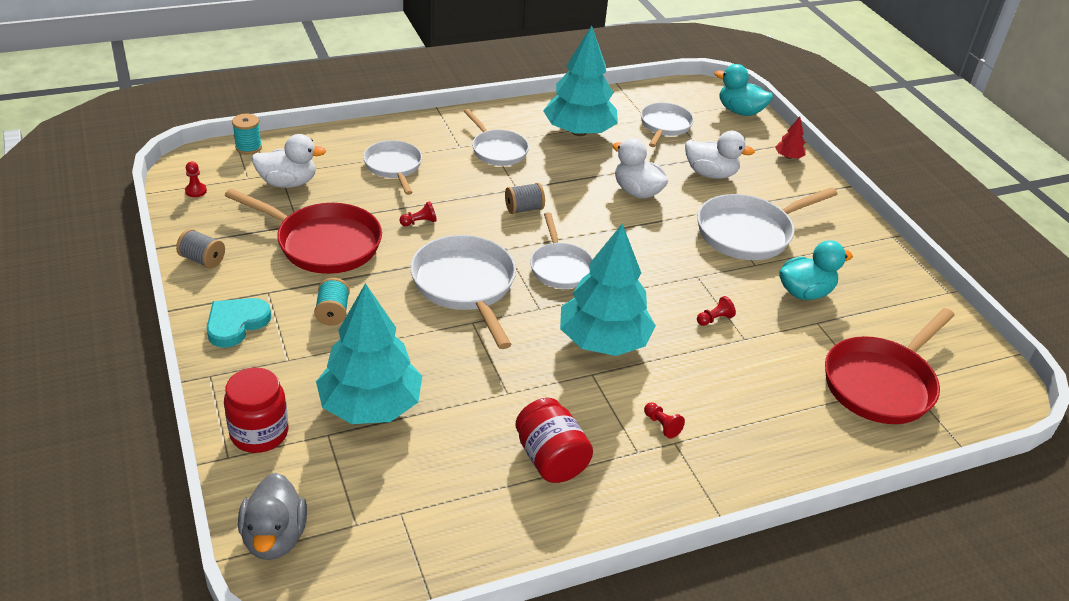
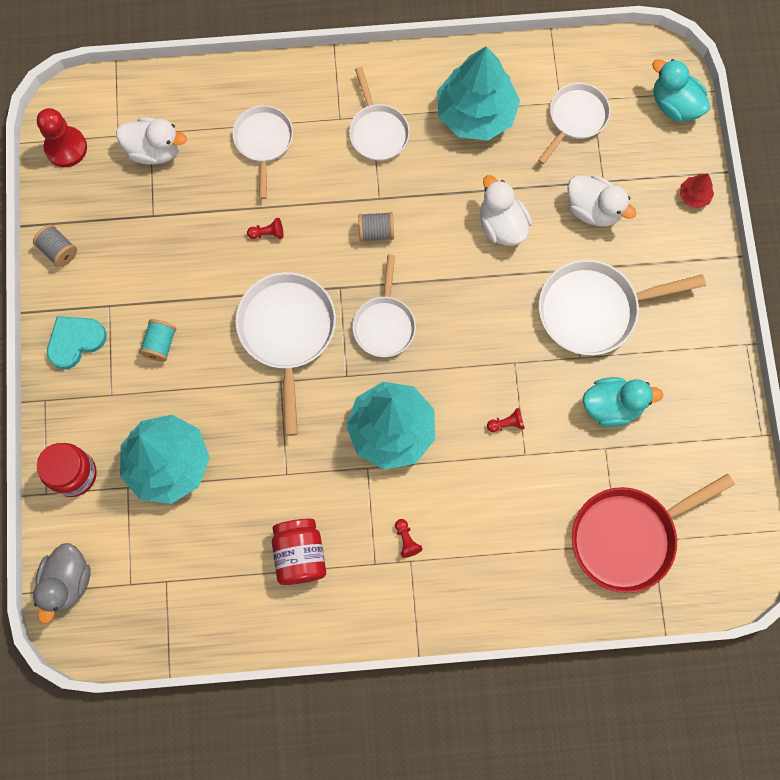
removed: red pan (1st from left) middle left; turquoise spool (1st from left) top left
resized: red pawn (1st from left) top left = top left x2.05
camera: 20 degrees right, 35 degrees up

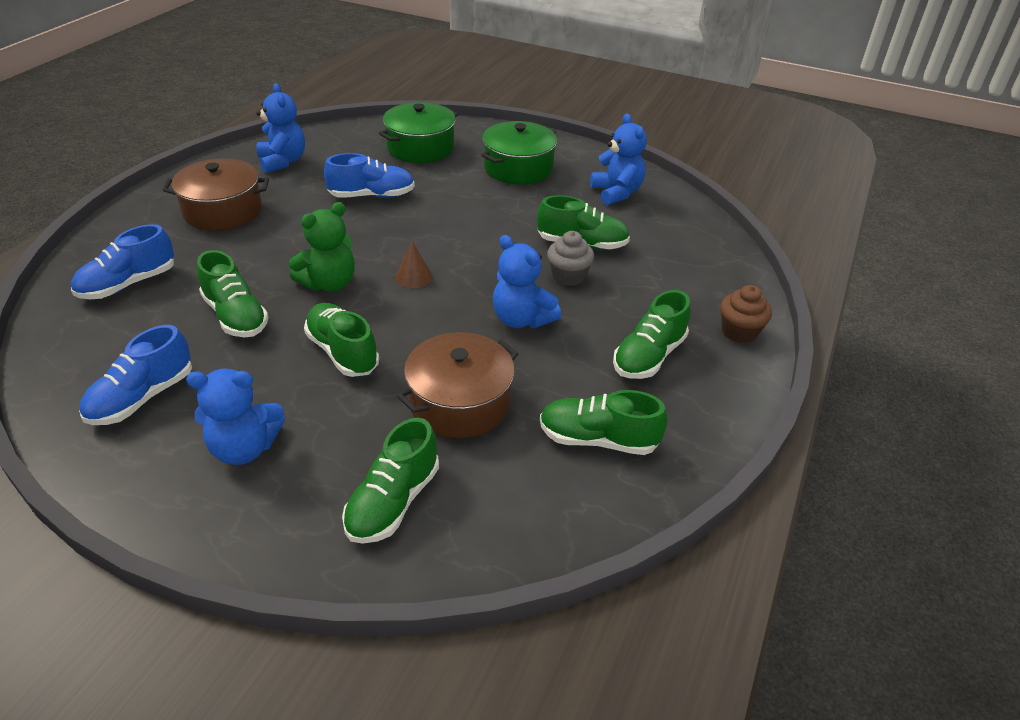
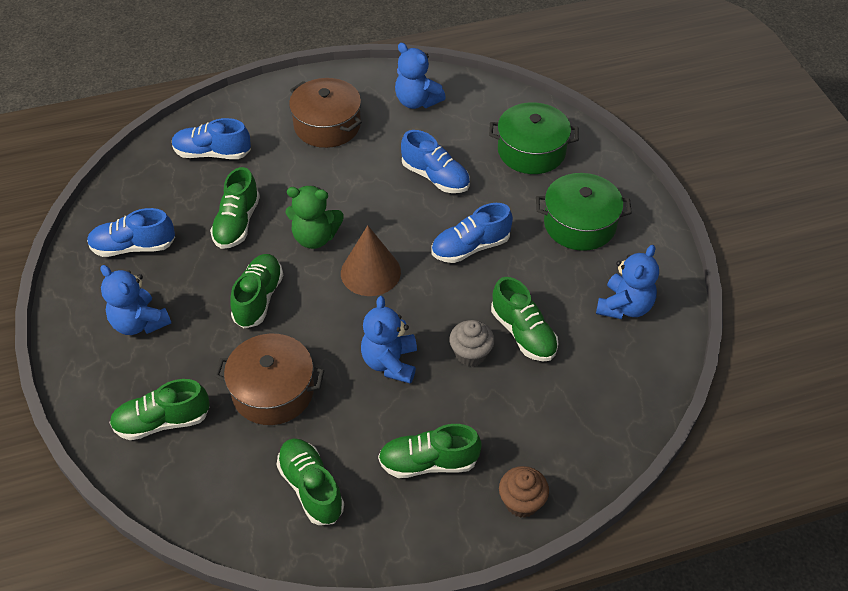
added: blue shoe (4th from left) centre
turned: blue teddy bear (2nd from left in the first image) top left = top centre 105 degrees clockwise
resized: brown cone centre = centre x1.83
camera: 50 degrees right, 10 degrees up

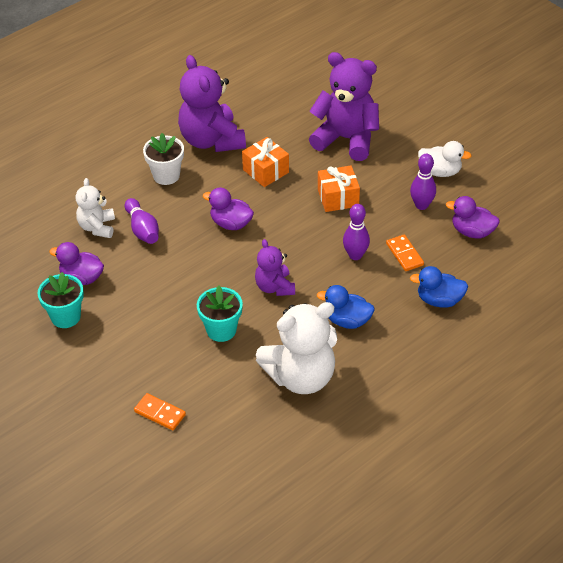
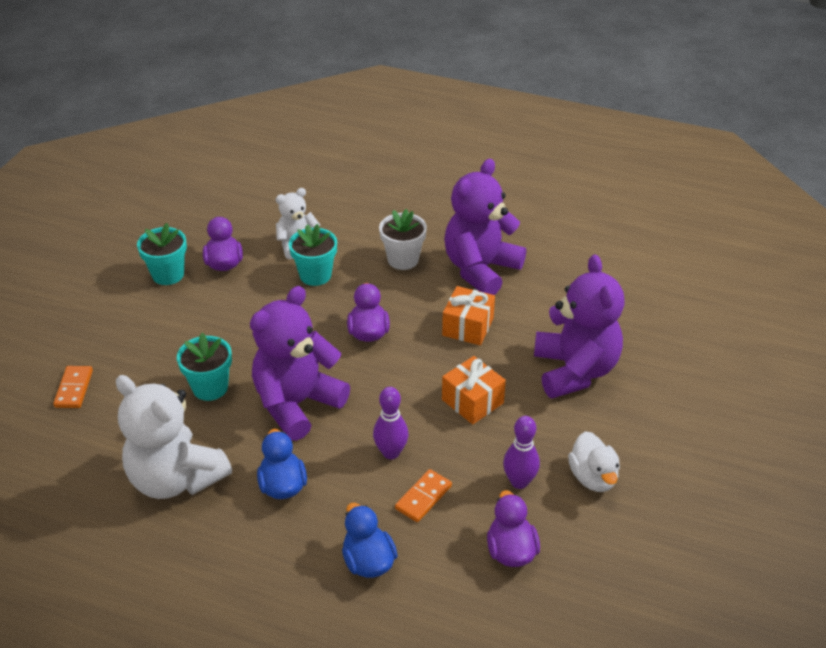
replaced: purple bowling pin (1st from left) middle left to turquoise flower pot (3rd from left) centre
resized: purple teddy bear (2nd from left in the first image) centre = centre x1.80
camera: 60 degrees right, 5 degrees down

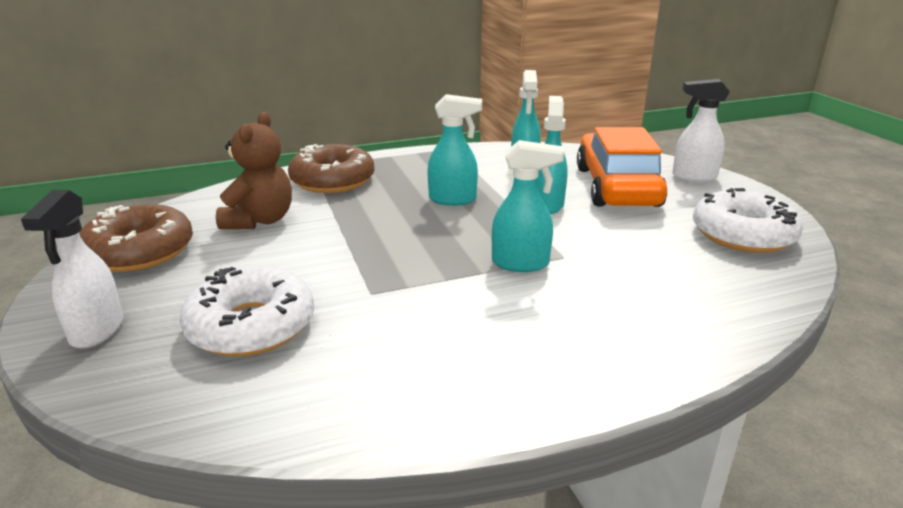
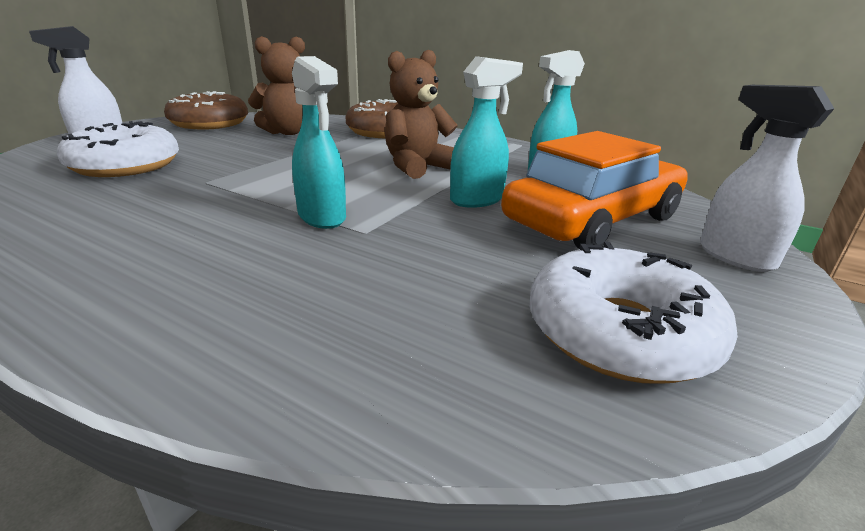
replaced: turquoise spray bottle (1st from left) top centre to brown teddy bear (2nd from left) top centre
camera: 50 degrees right, 0 degrees up

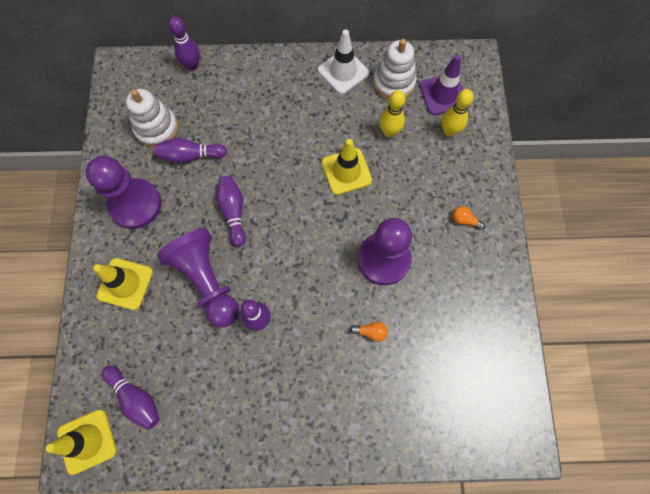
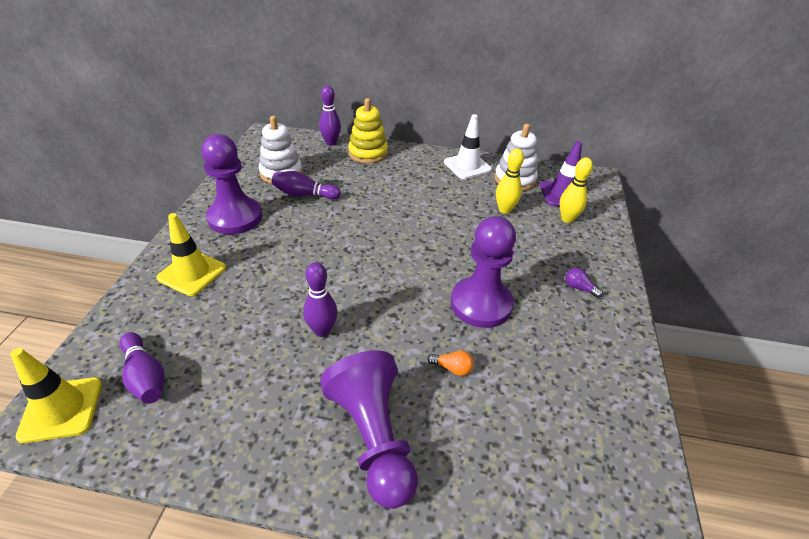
removed: purple bowling pin (4th from left) centre; yellow traffic cone (3rd from left) centre
added: yellow stacking toy top centre
moved: purple pawn (2nd from left) middle left to bottom centre
recoloured: orange light bulb (2nd from left) middle right to purple light bulb middle right
camera: 10 degrees right, 30 degrees down

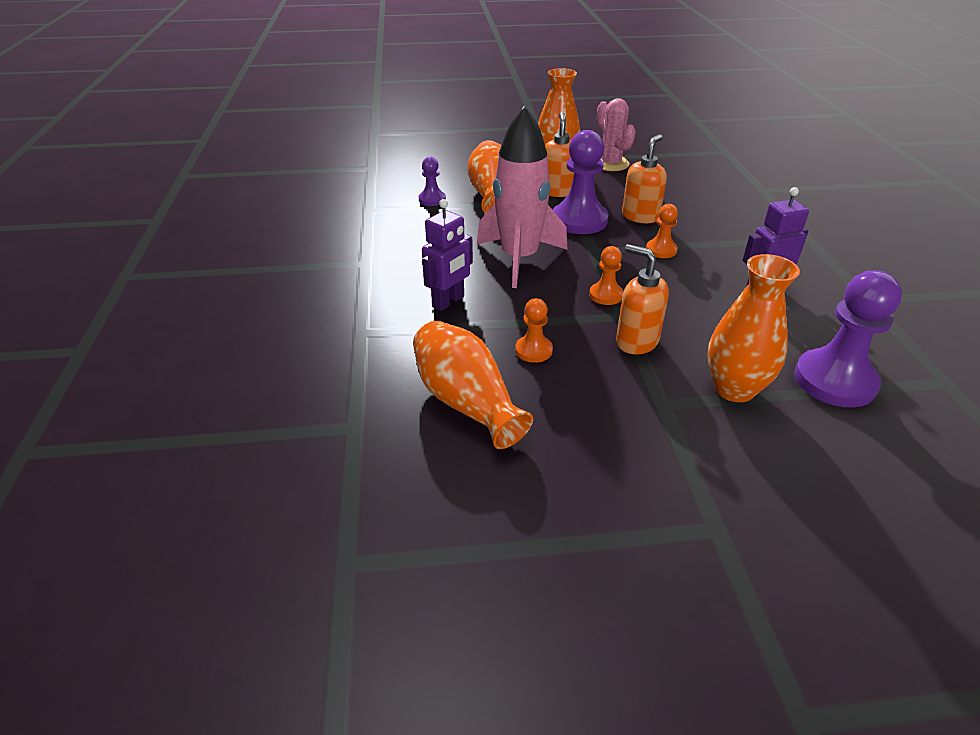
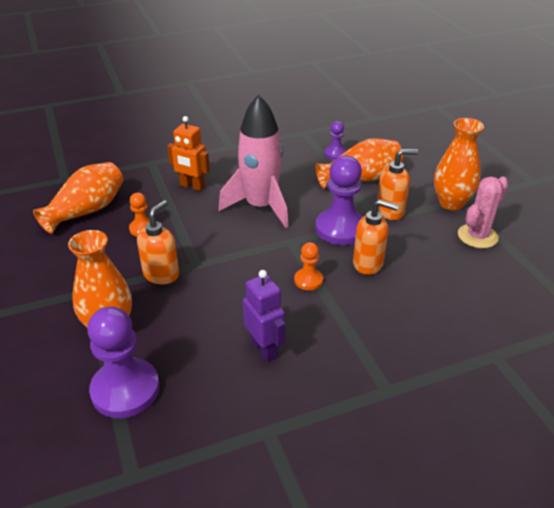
removed: orange pawn (2nd from left) centre
recoloured: purple robot (1st from left) centre to orange robot top centre
camera: 75 degrees right, 0 degrees up

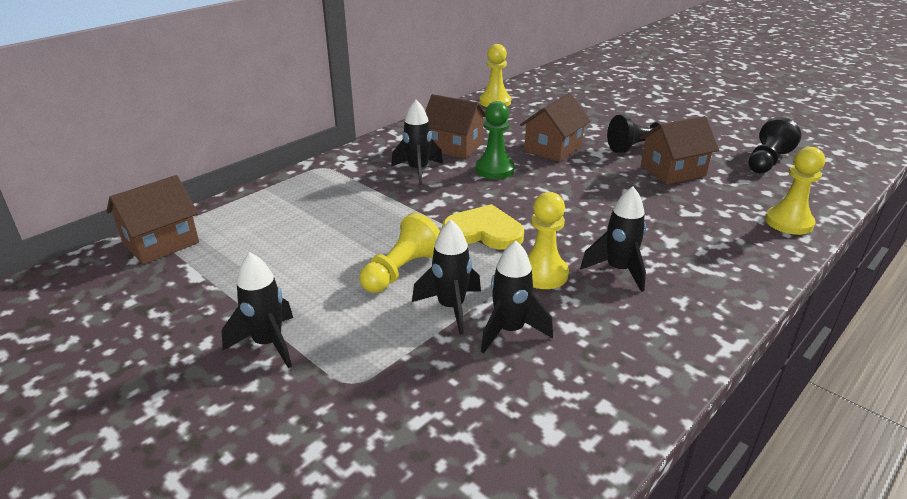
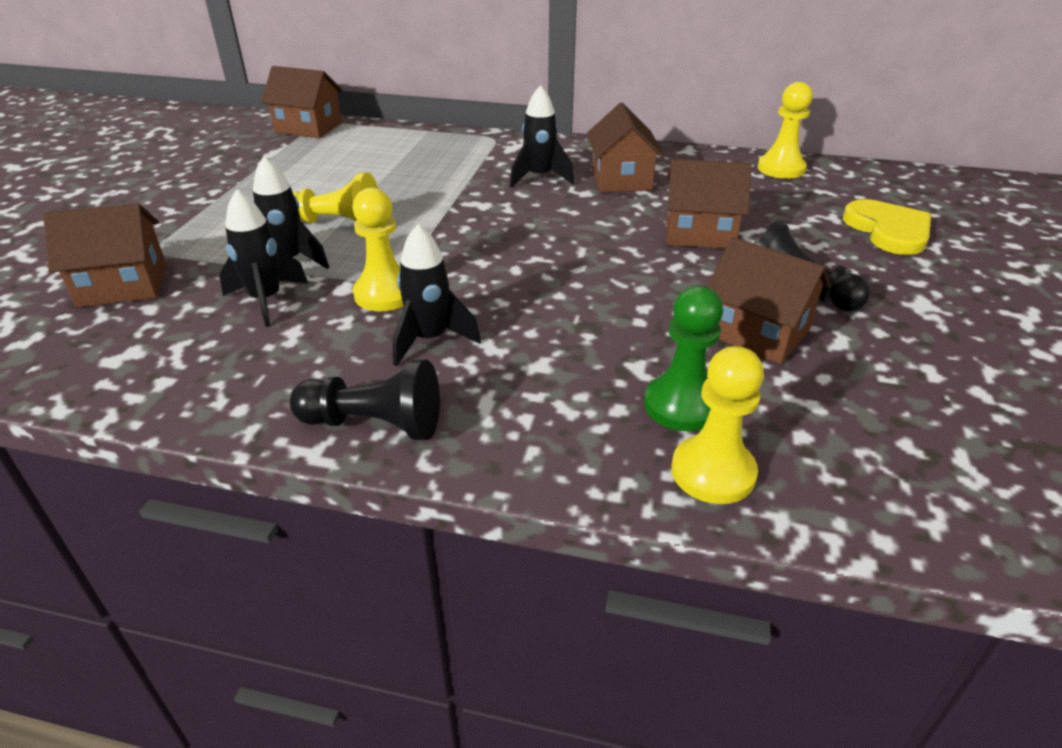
removed: black rocket (1st from left) middle left
added: brown house (1st from left) middle left
moved: black pawn (2nd from left in the first image) top right to black pawn (1st from left) centre; green pawn top centre to centre; yellow heart centre to top right
camera: 60 degrees right, 5 degrees up

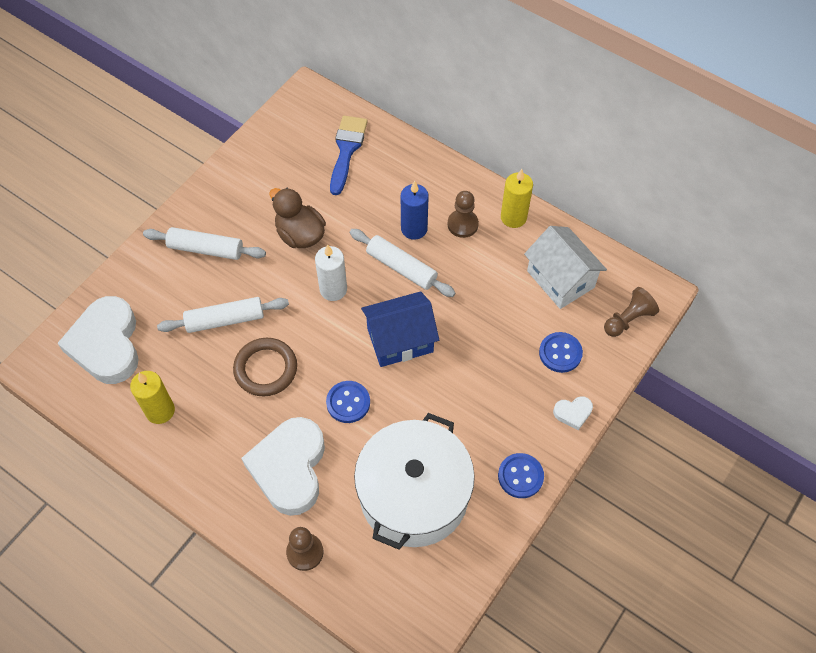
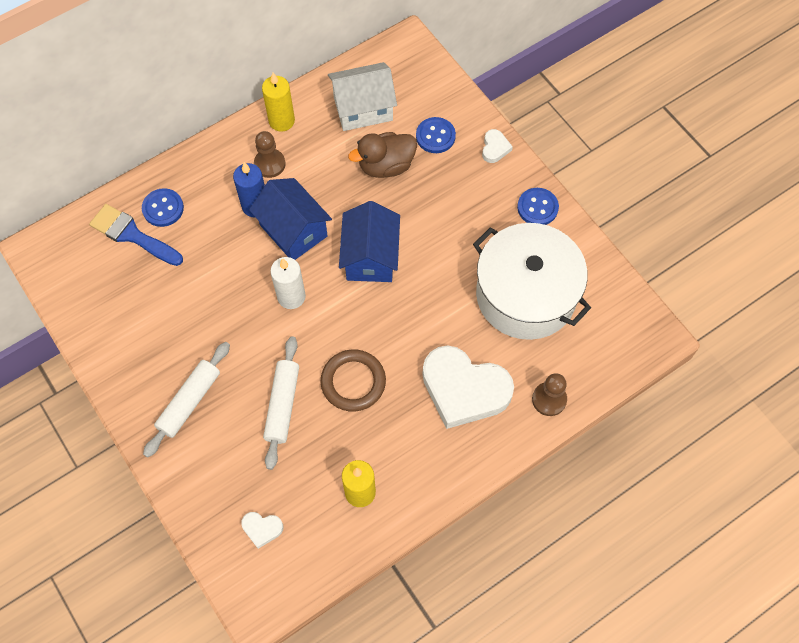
removed: brown pawn (3rd from left) middle right
moved: blue button (1st from left) centre to top left; brown duck centre to top centre
replaced: white rolling pin (3rd from left) centre to blue house (1st from left) centre
resized: white heart (1st from left) middle left = bottom left x0.42
camera: 70 degrees left, 5 degrees up

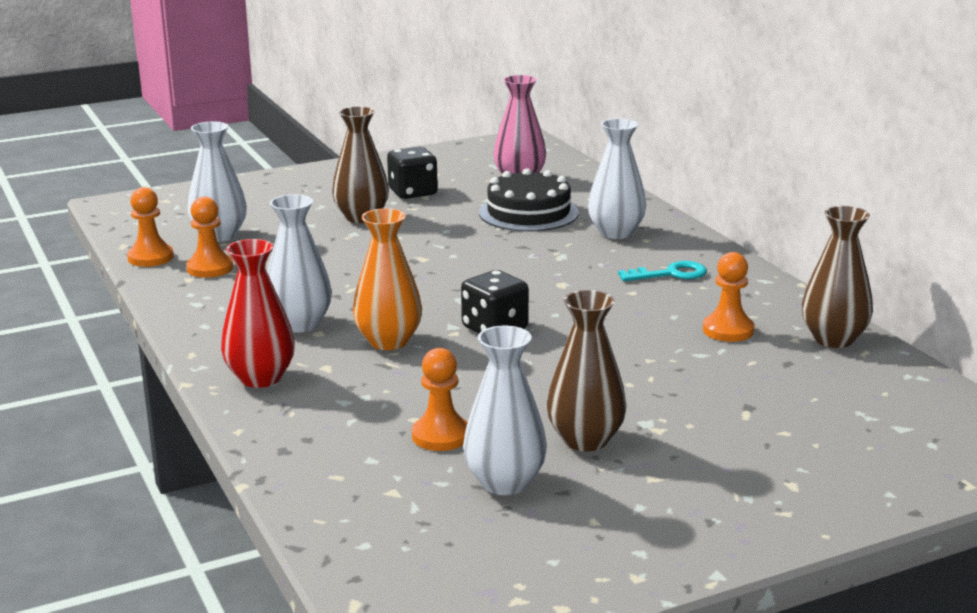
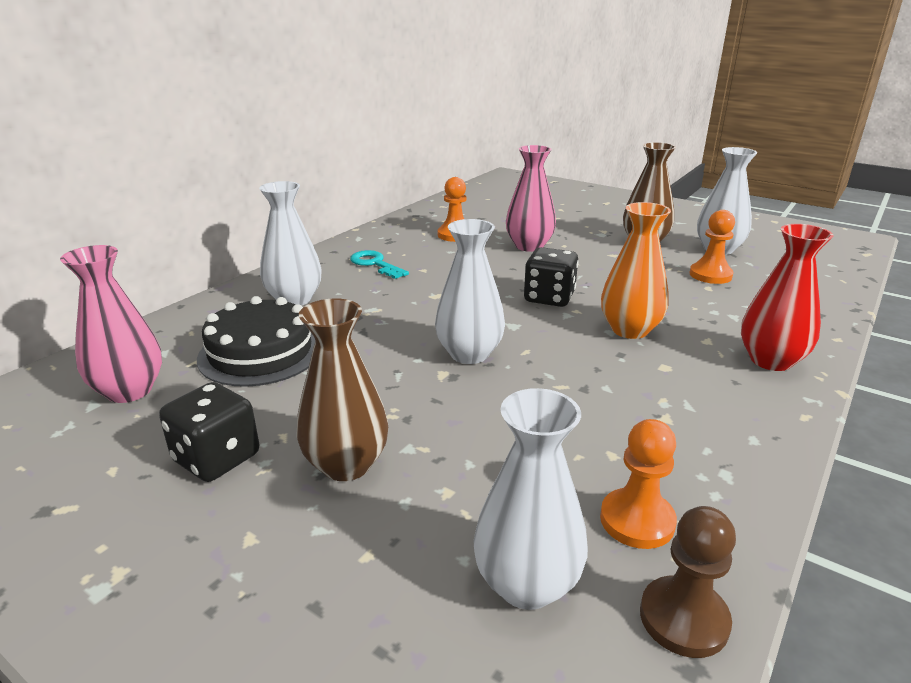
removed: brown vase (3rd from left) middle right
added: pink vase (2nd from left) top centre
moved: white vase (2nd from left) middle left to centre
recoloured: orange pawn (1st from left) middle left to brown pawn bottom right
camera: 120 degrees left, 5 degrees up

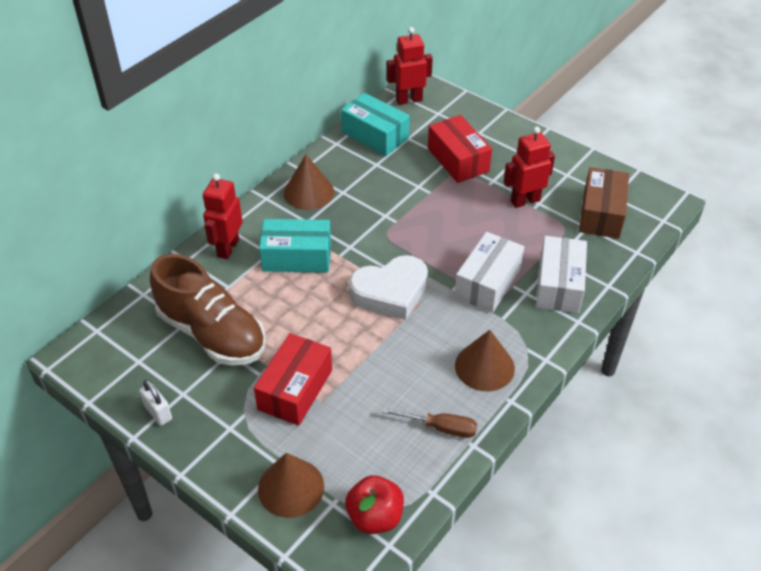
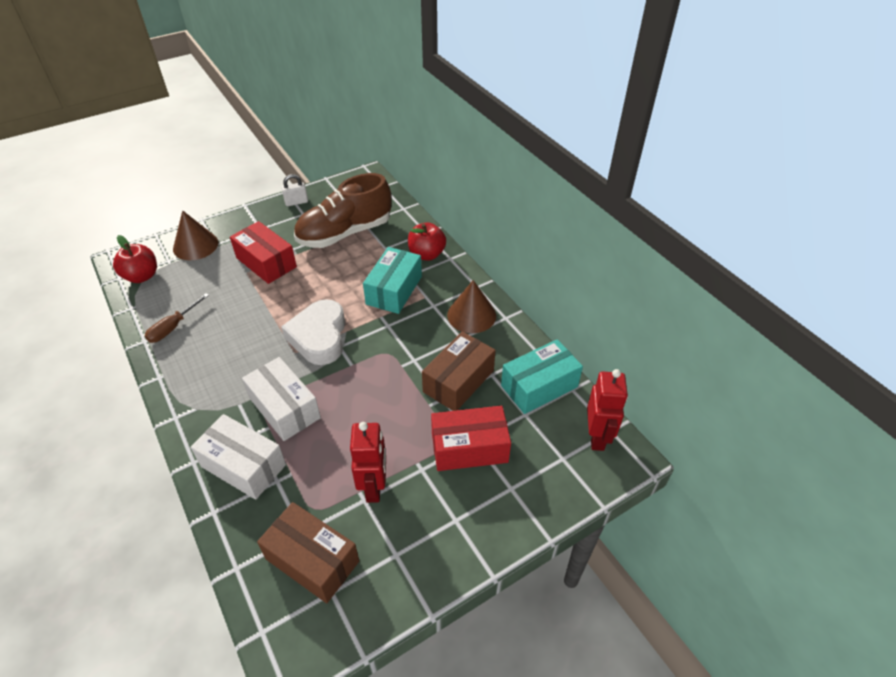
removed: brown cone (3rd from left) centre
added: brown box (2nd from left) centre
replaced: red robot (1st from left) middle left to red apple (2nd from left) centre
camera: 110 degrees right, 0 degrees up

